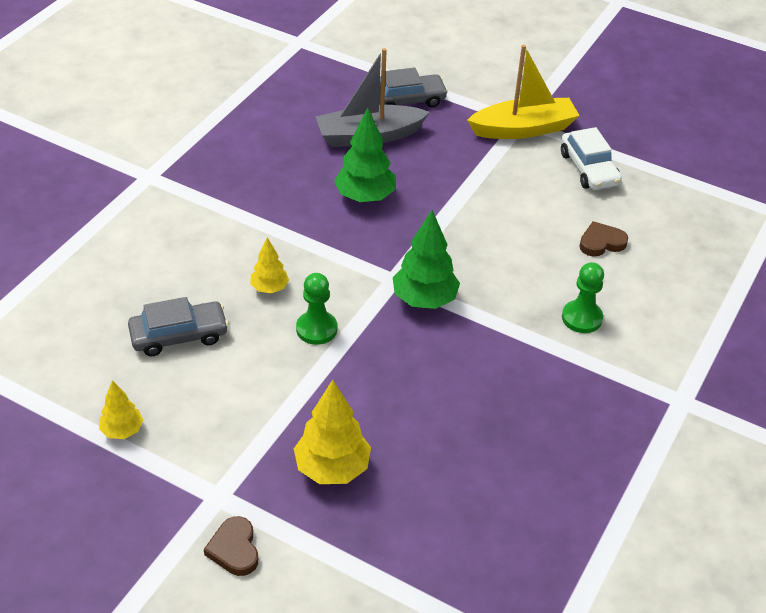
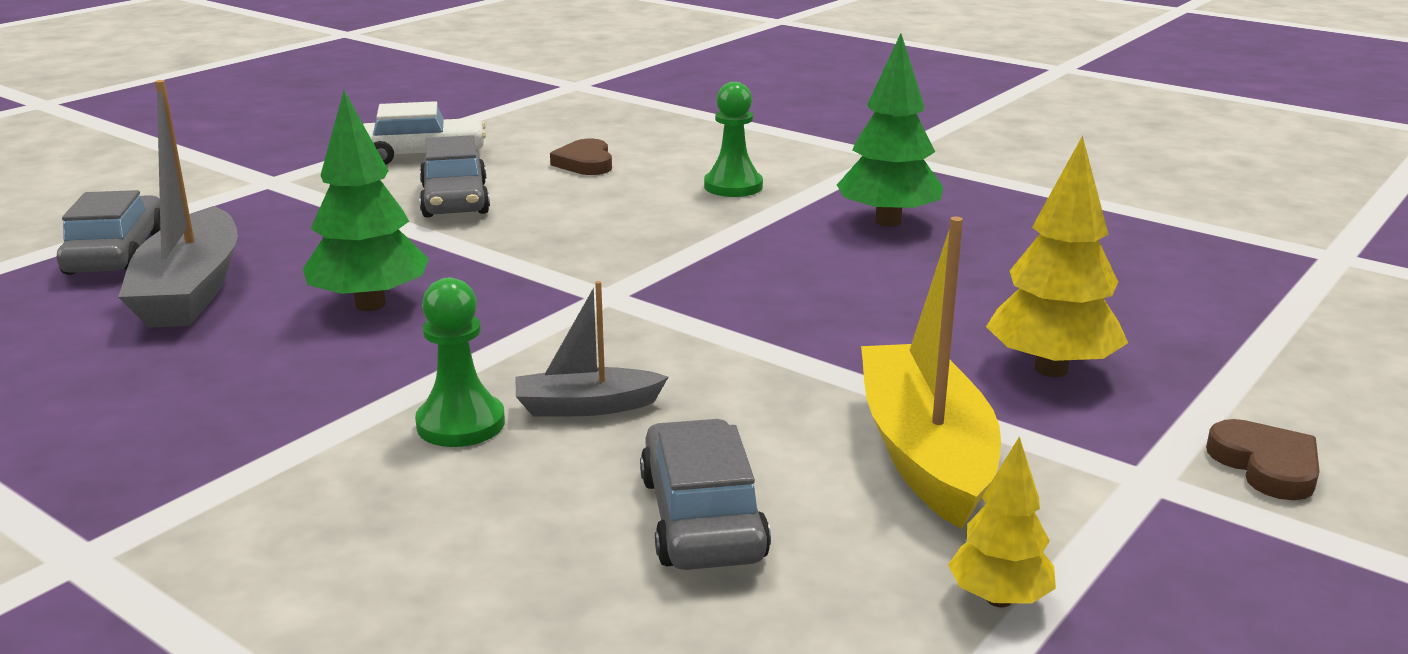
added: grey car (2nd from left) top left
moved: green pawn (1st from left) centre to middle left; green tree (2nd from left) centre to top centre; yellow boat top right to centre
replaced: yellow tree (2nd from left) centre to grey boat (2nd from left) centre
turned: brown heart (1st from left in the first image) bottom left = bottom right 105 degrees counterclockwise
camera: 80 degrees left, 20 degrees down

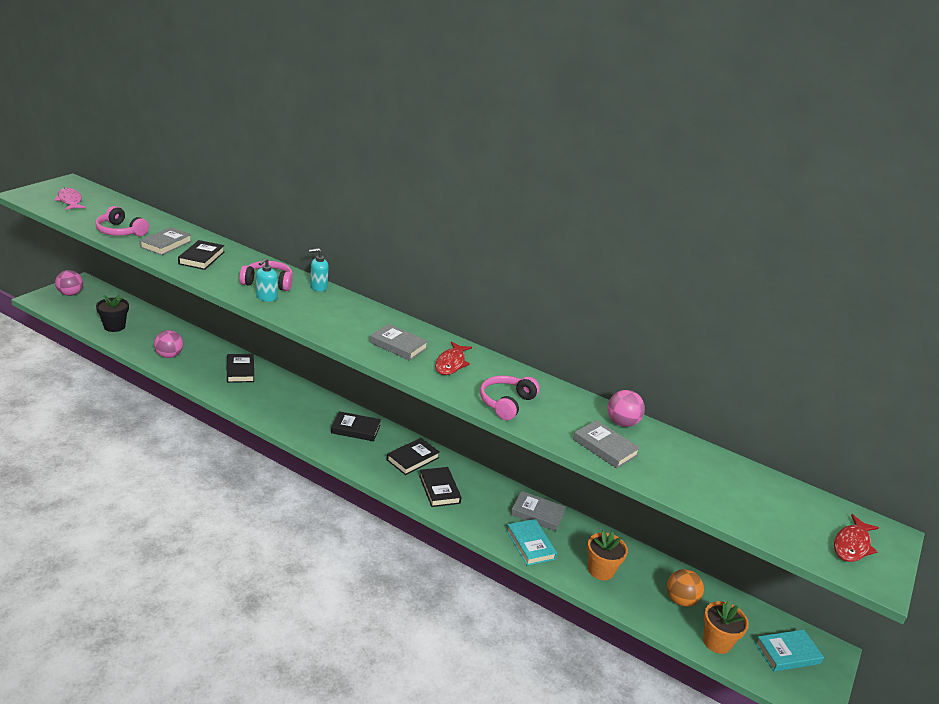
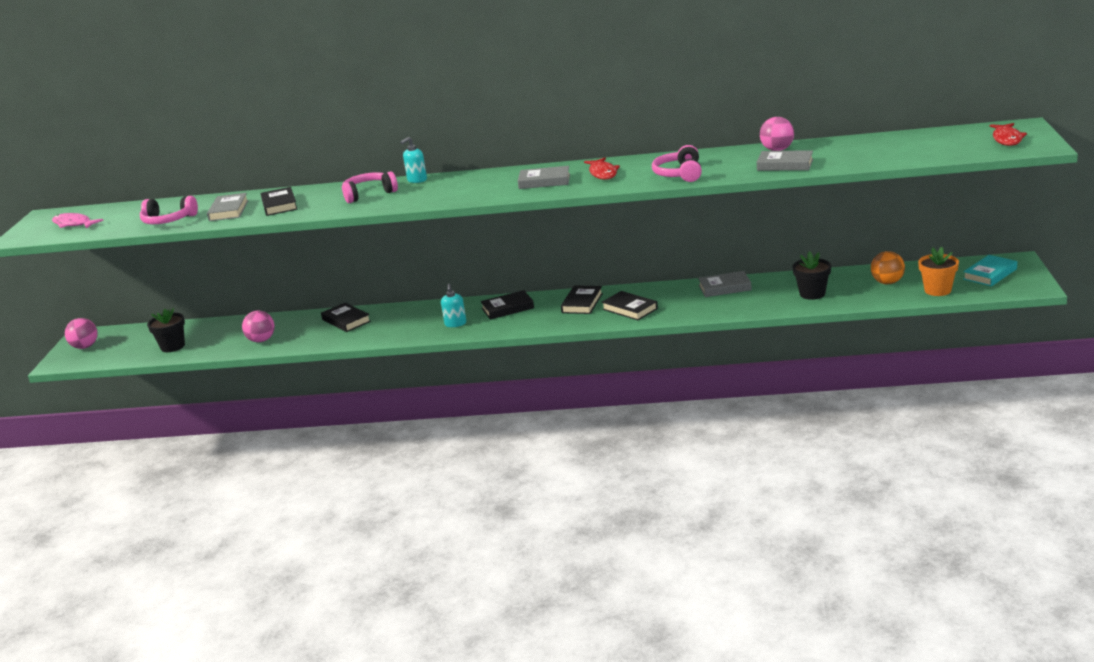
removed: turquoise book (1st from left) bottom centre
moved: turquoise soap dispenser (1st from left in the first image) middle left to turquoise soap dispenser (2nd from left) centre
recoloured: orange flower pot (1st from left) bottom centre to black flower pot (2nd from left) middle right
camera: 20 degrees left, 5 degrees down

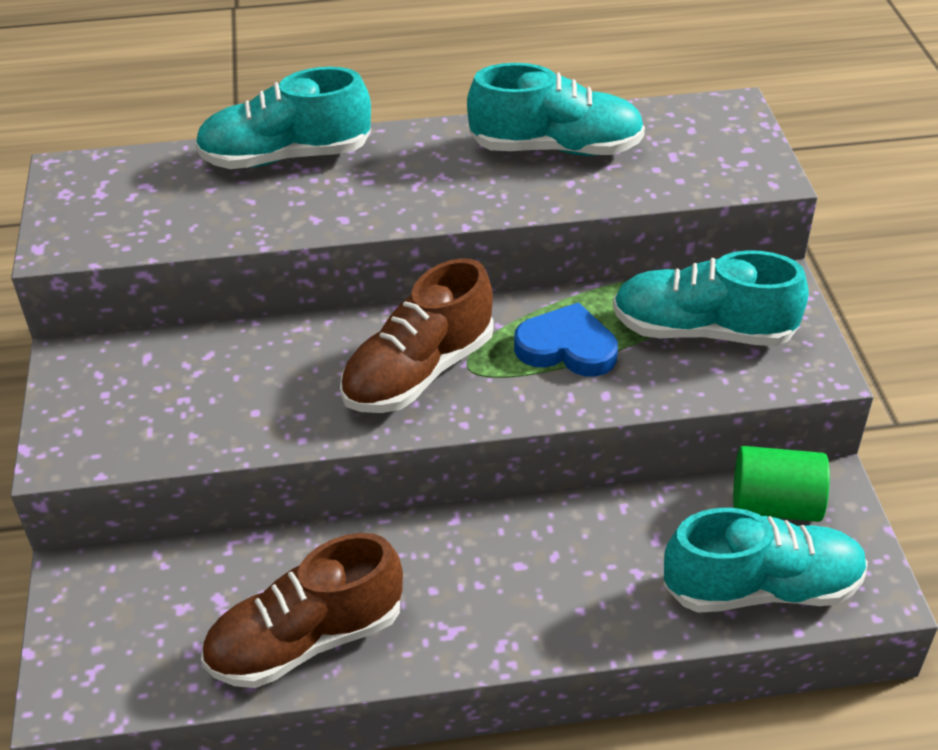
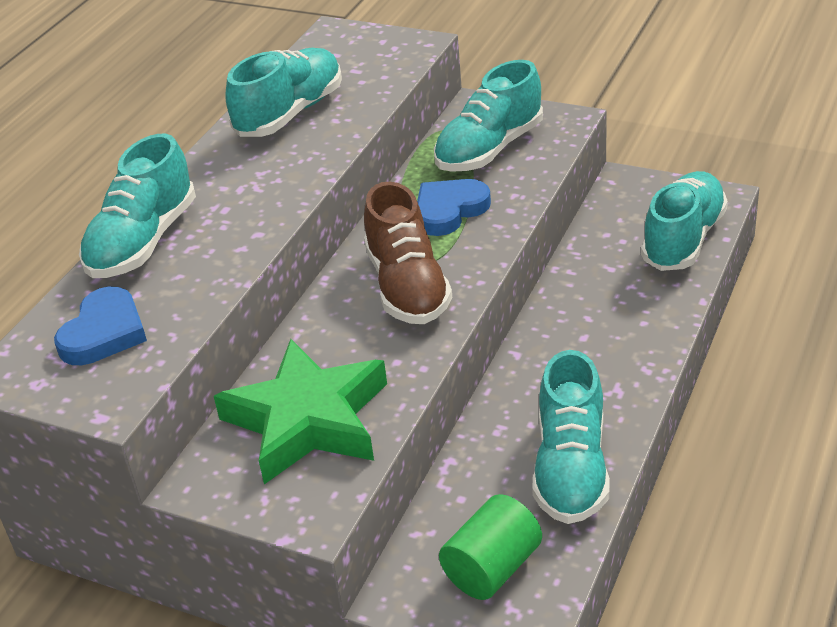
added: blue heart (1st from left) middle left; green star centre
moved: green cylinder middle right to bottom centre
recoloured: brown shoe (1st from left) bottom left to turquoise shoe (4th from left) bottom right
camera: 55 degrees left, 5 degrees down

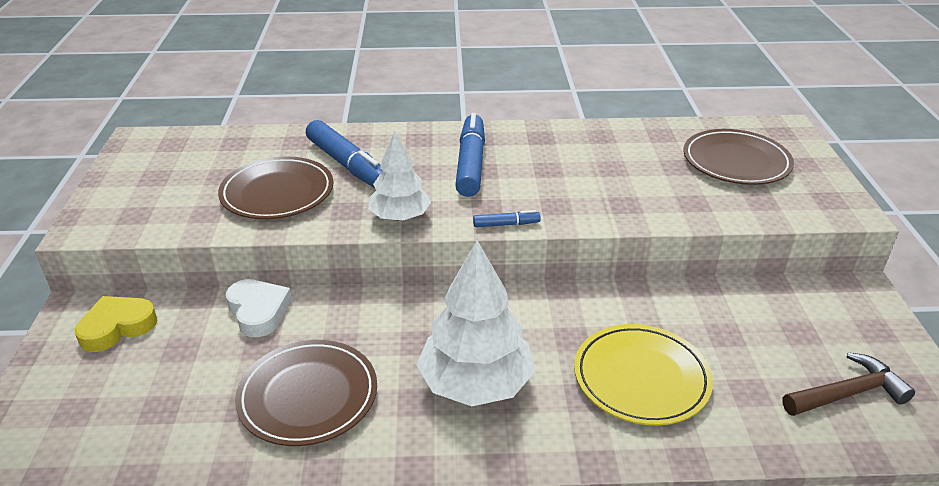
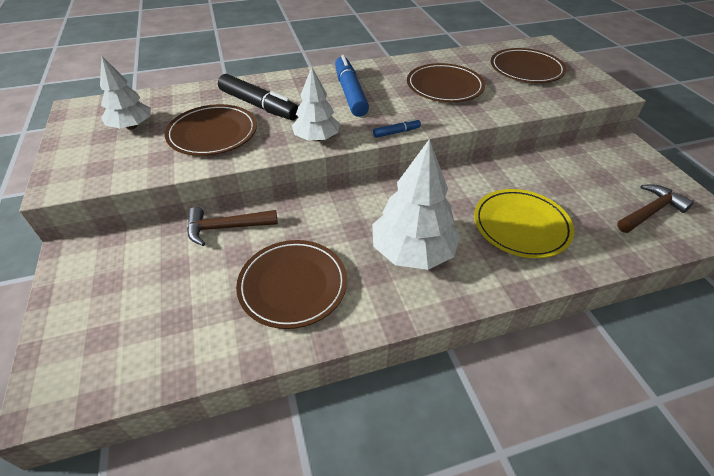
removed: yellow heart bottom left
added: white tree (1st from left) top left; brown plate (3rd from left) top centre
replaced: white heart middle left to brown hammer (1st from left) middle left
recoloured: blue marker (1st from left) top centre to black marker top centre
camera: 15 degrees left, 10 degrees up

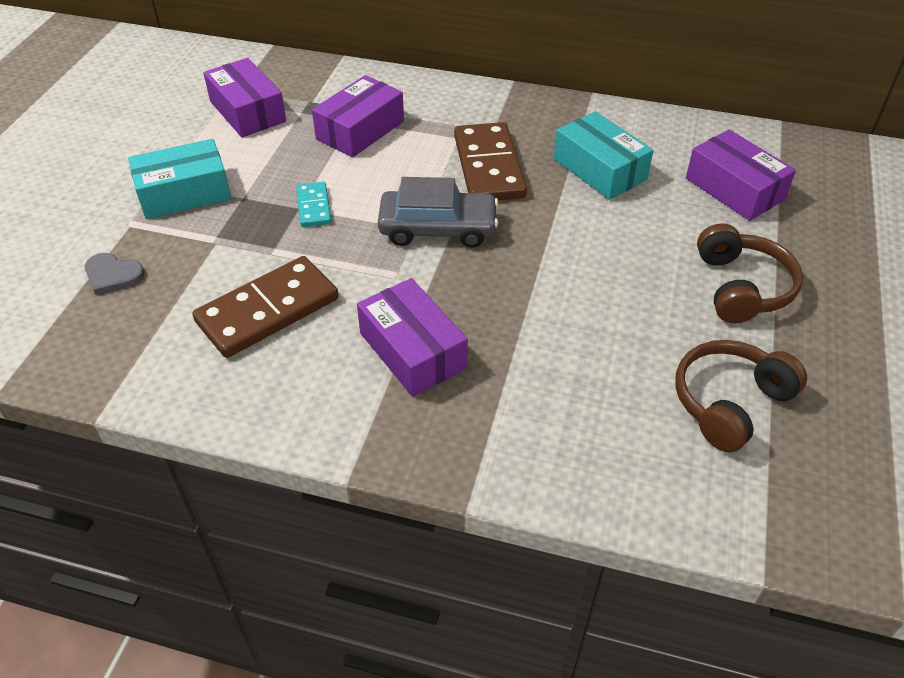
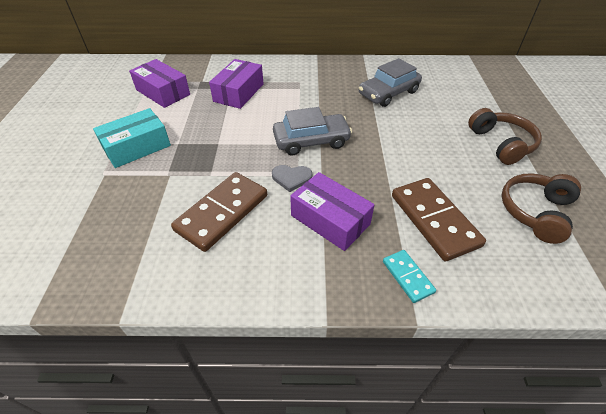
removed: purple box (4th from left) top right
moved: grey heart middle left to centre; turquoise domino top centre to bottom right; brown domino (2nd from left) top centre to middle right
replaced: turquoise box (2nd from left) top right to grey car (2nd from left) top centre
camera: 15 degrees left, 0 degrees up

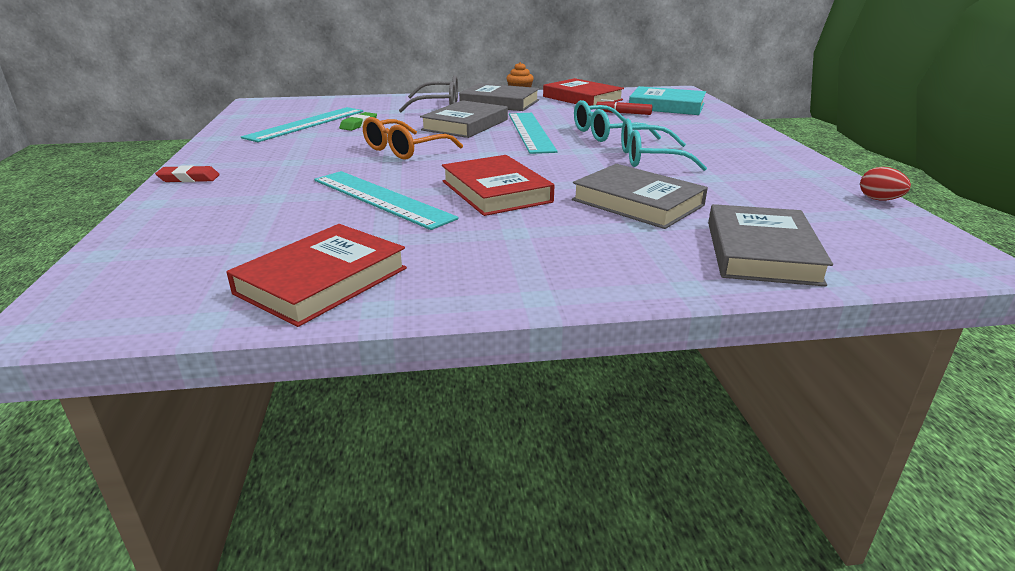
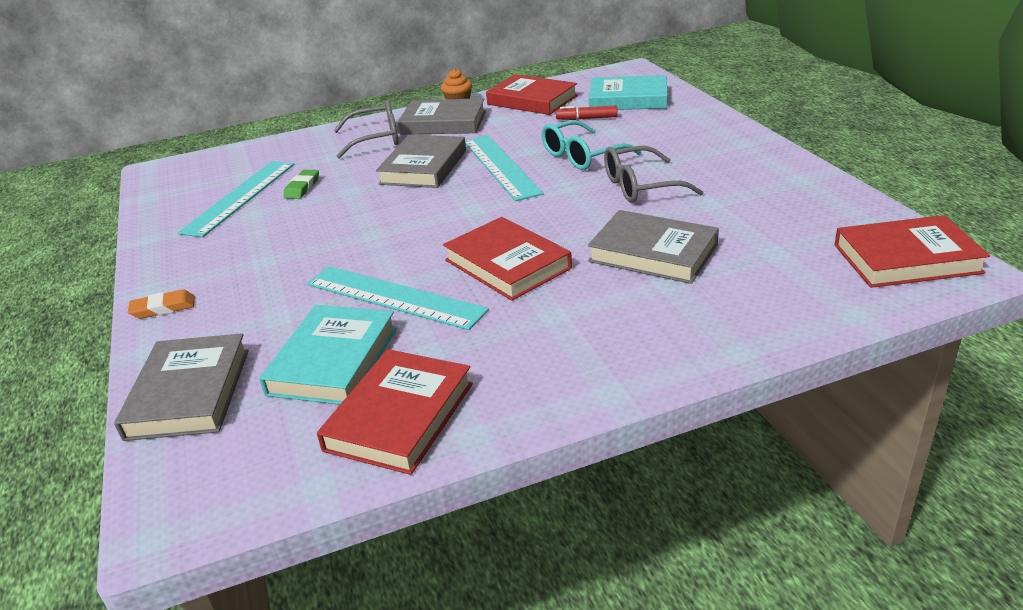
removed: orange glasses top centre; red egg top right
added: turquoise book (1st from left) middle left; red book (4th from left) middle right
moved: grey book (4th from left in the first image) middle right to grey book (1st from left) middle left
recoloured: red eraser top left to orange eraser middle left; turquoise glasses (2nd from left) top centre to grey glasses (2nd from left) top centre
camera: 10 degrees left, 5 degrees up

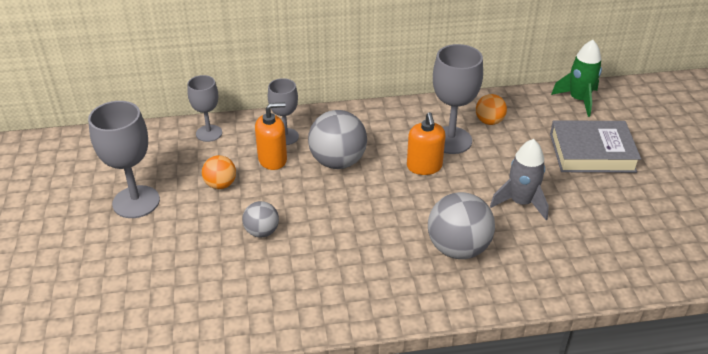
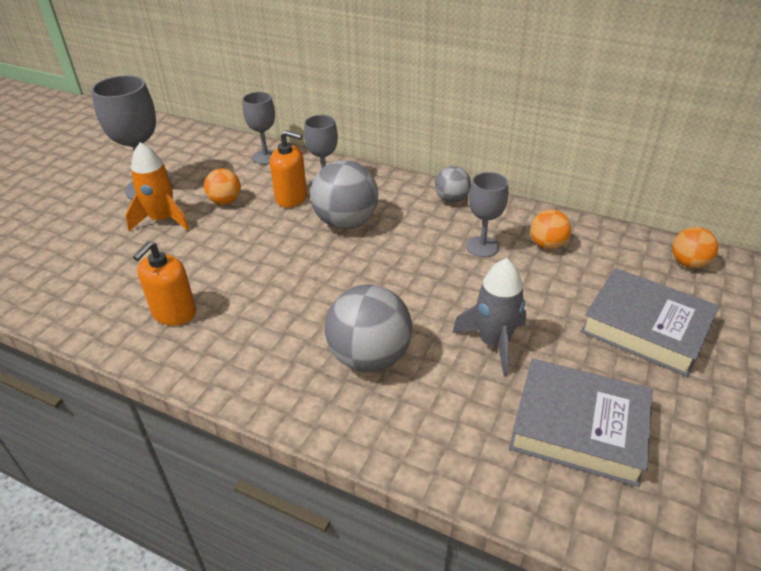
added: orange rocket top left; grey book (1st from left) bottom right
moved: orange soap dispenser (2nd from left in the first image) centre to orange soap dispenser (1st from left) middle left; grey ball (1st from left in the first image) centre to grey ball (3rd from left) top centre
replaced: green rocket top right to orange ball (3rd from left) middle right
resized: grey goblet (4th from left) top centre = centre x0.63
camera: 35 degrees right, 0 degrees up

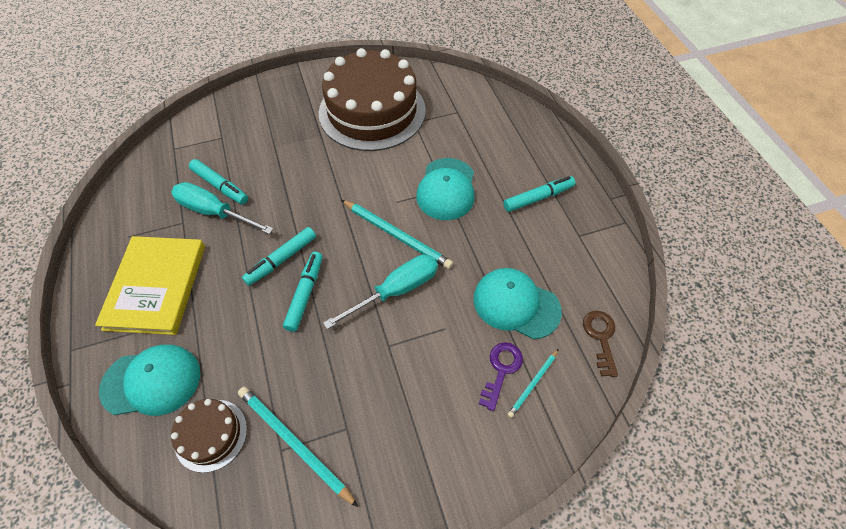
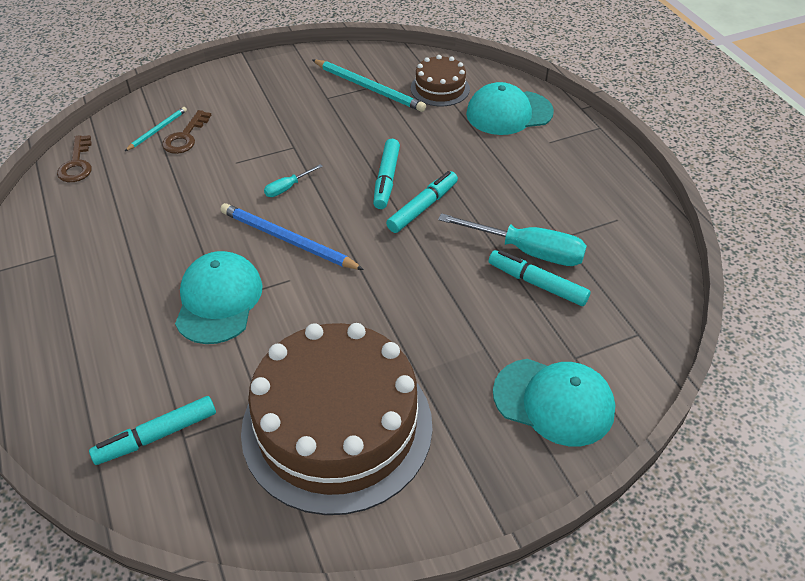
removed: yellow book middle left
moved: turquoise marker (4th from left in the first image) centre to turquoise marker (1st from left) bottom left; turquoise cap (3rd from left) centre to bottom right
recoloured: purple key bottom centre to brown key (2nd from left) top left; turquoise pencil (2nd from left) centre to blue pencil centre
resized: turquoise screwdriver (2nd from left in the first image) centre = top centre x0.49
camera: 175 degrees right, 10 degrees down

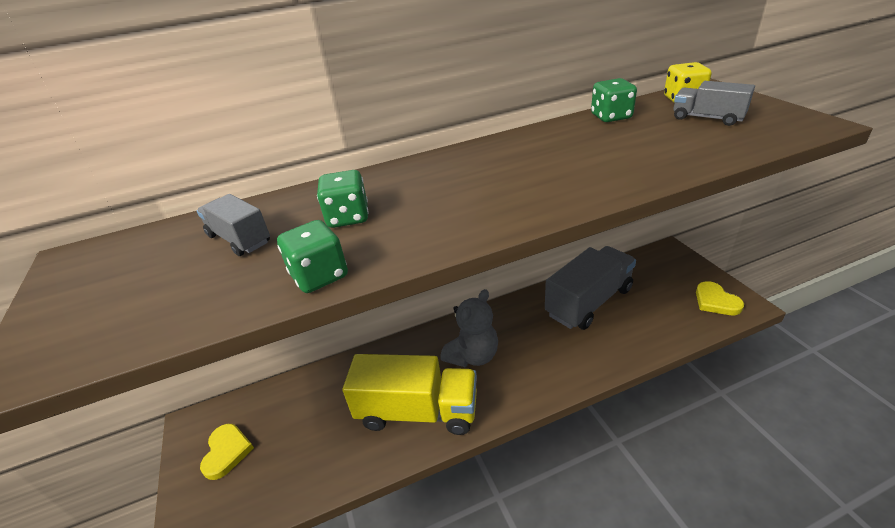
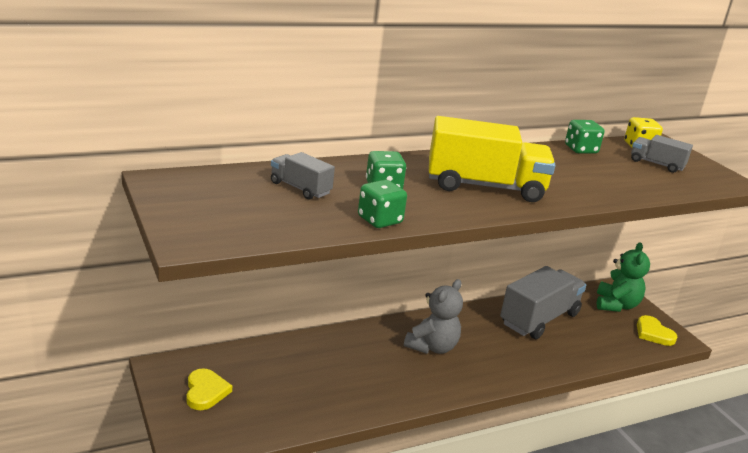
added: green teddy bear middle right
moved: yellow truck bottom centre to centre
camera: 10 degrees left, 10 degrees down

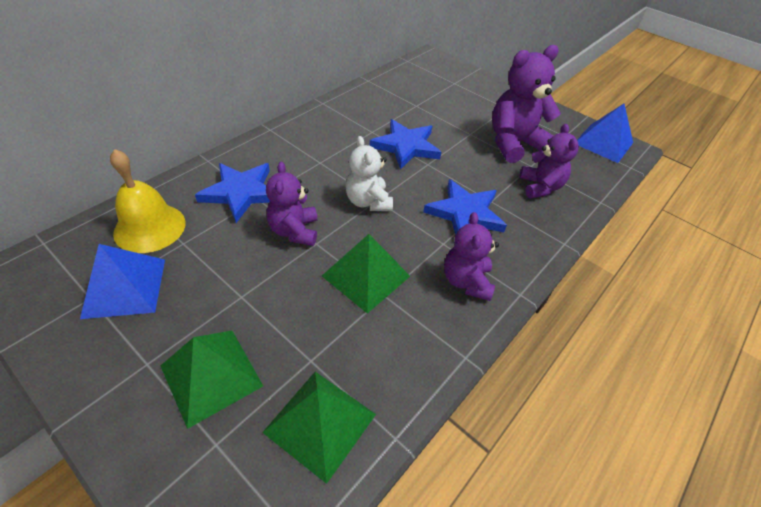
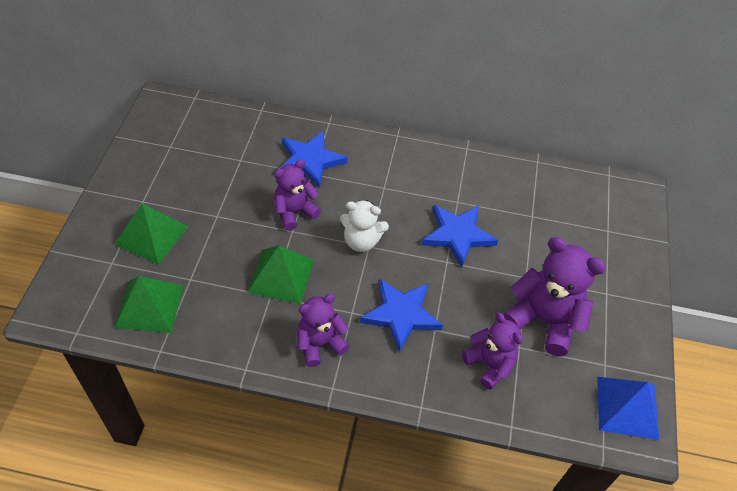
removed: blue pyramid (1st from left) middle left; yellow bell middle left
turned: white teddy bear centre = centre 120 degrees counterclockwise; purple teddy bear (4th from left in the first image) top right = bottom right 90 degrees counterclockwise
camera: 60 degrees right, 5 degrees up

